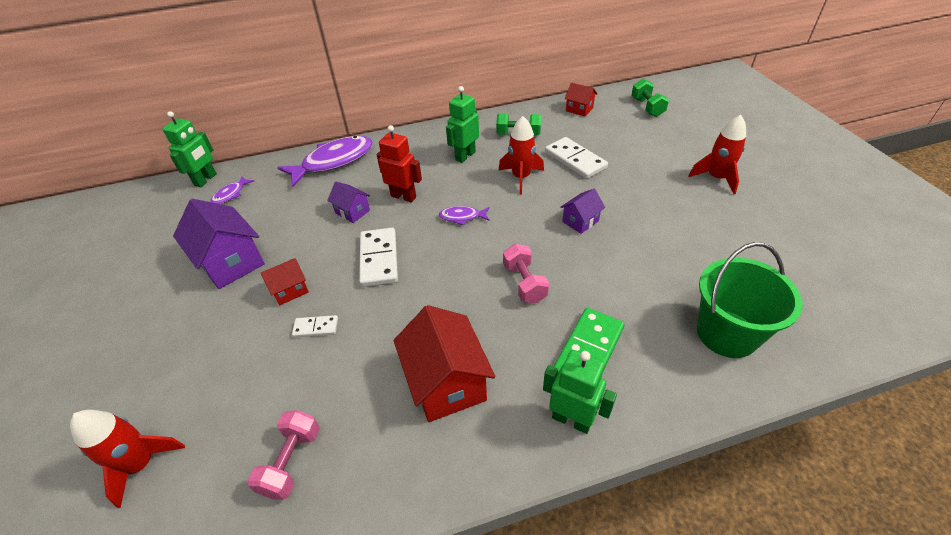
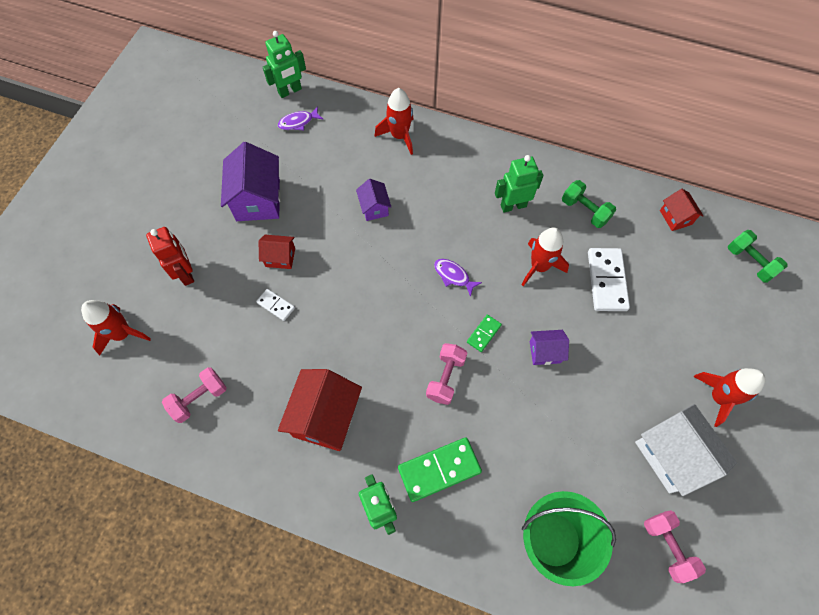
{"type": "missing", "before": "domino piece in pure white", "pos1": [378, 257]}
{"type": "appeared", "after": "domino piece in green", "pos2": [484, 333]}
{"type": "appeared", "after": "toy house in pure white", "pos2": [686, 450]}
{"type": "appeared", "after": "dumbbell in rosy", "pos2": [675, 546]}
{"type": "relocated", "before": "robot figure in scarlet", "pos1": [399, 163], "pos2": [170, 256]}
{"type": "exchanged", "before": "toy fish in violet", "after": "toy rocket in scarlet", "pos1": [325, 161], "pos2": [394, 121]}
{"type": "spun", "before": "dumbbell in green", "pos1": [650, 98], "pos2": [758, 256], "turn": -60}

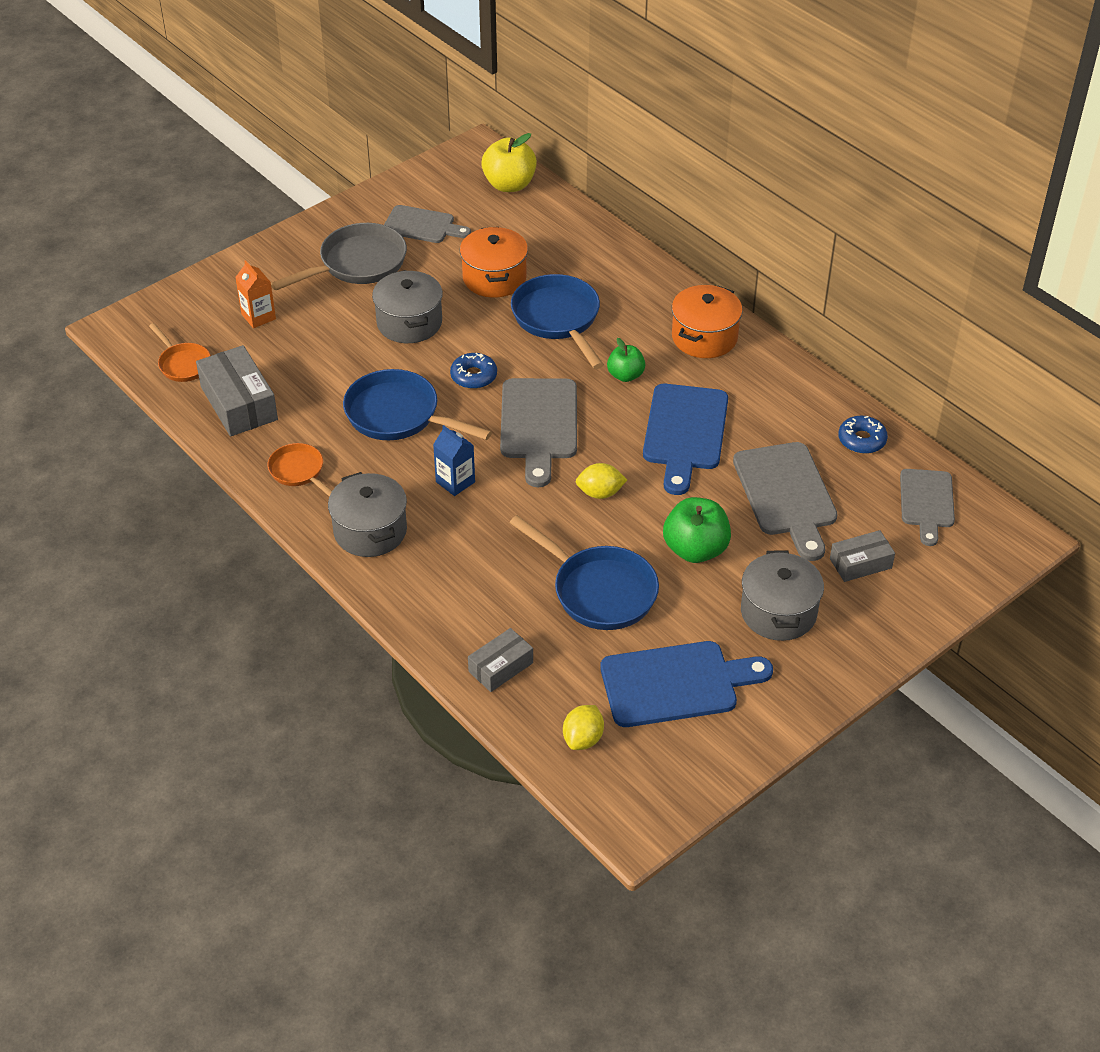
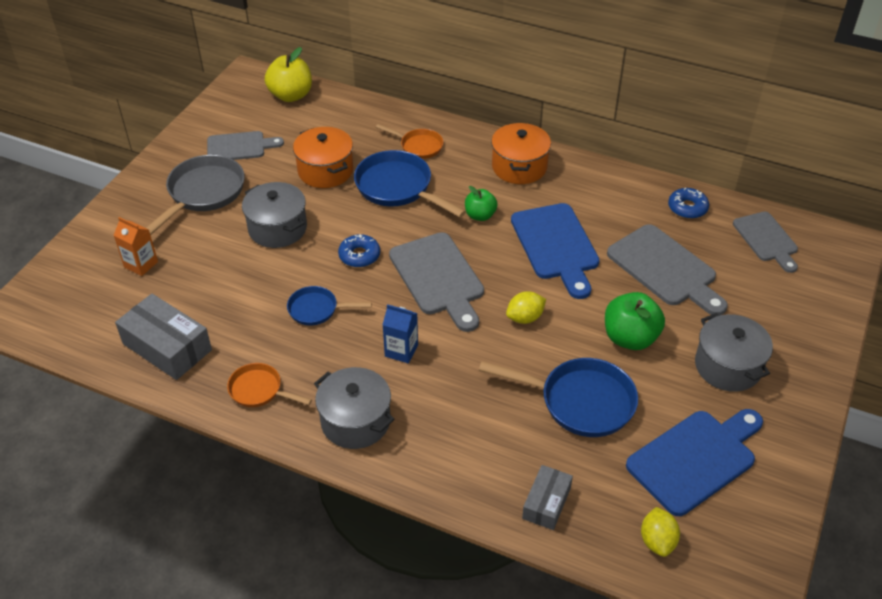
{"type": "missing", "before": "box in ash-grey", "pos1": [862, 556]}
{"type": "relocated", "before": "skillet in orange-coloured", "pos1": [180, 352], "pos2": [409, 141]}
{"type": "size", "before": "skillet in royal blue", "pos1": [417, 404], "pos2": [329, 306], "scale": 0.57}

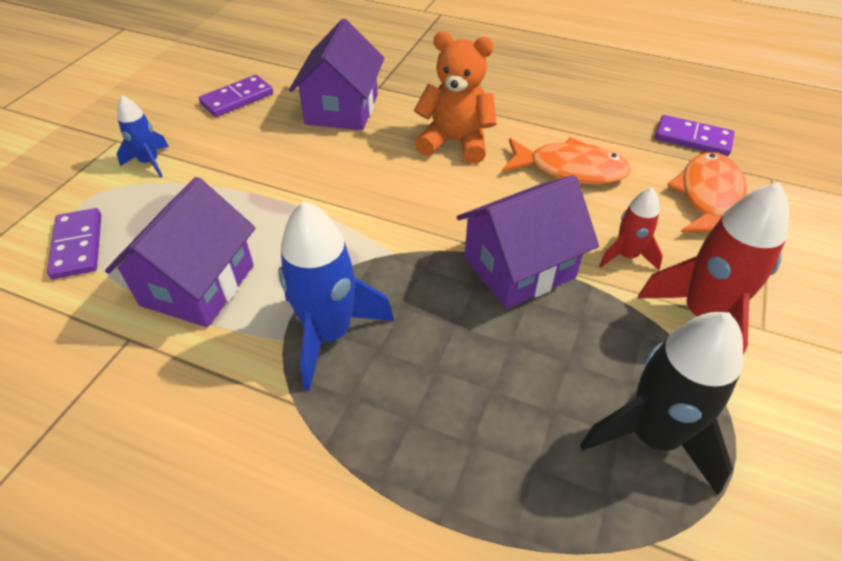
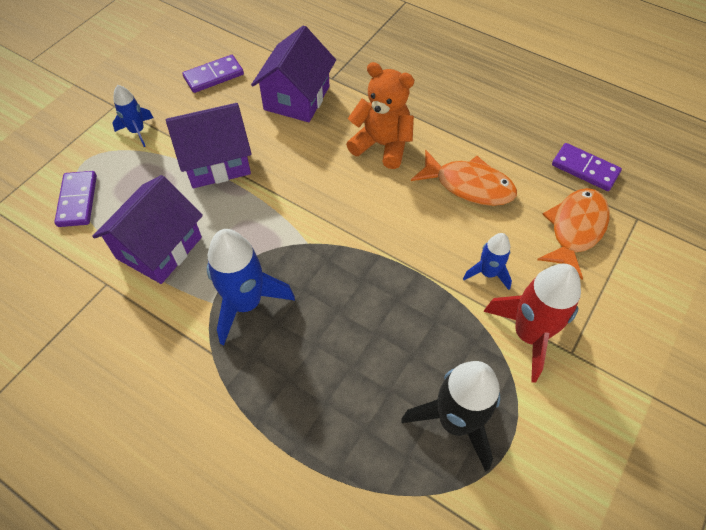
{"type": "relocated", "before": "toy house in violet", "pos1": [528, 242], "pos2": [209, 145]}
{"type": "colour", "before": "toy rocket in scarlet", "after": "toy rocket in royal blue", "pos1": [631, 229], "pos2": [487, 261]}

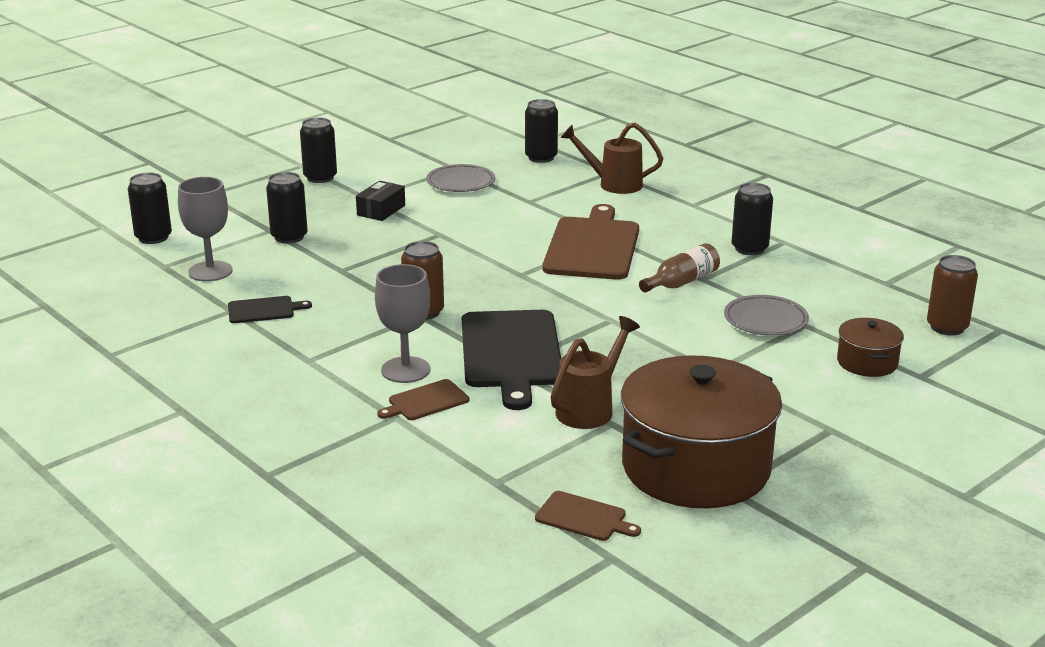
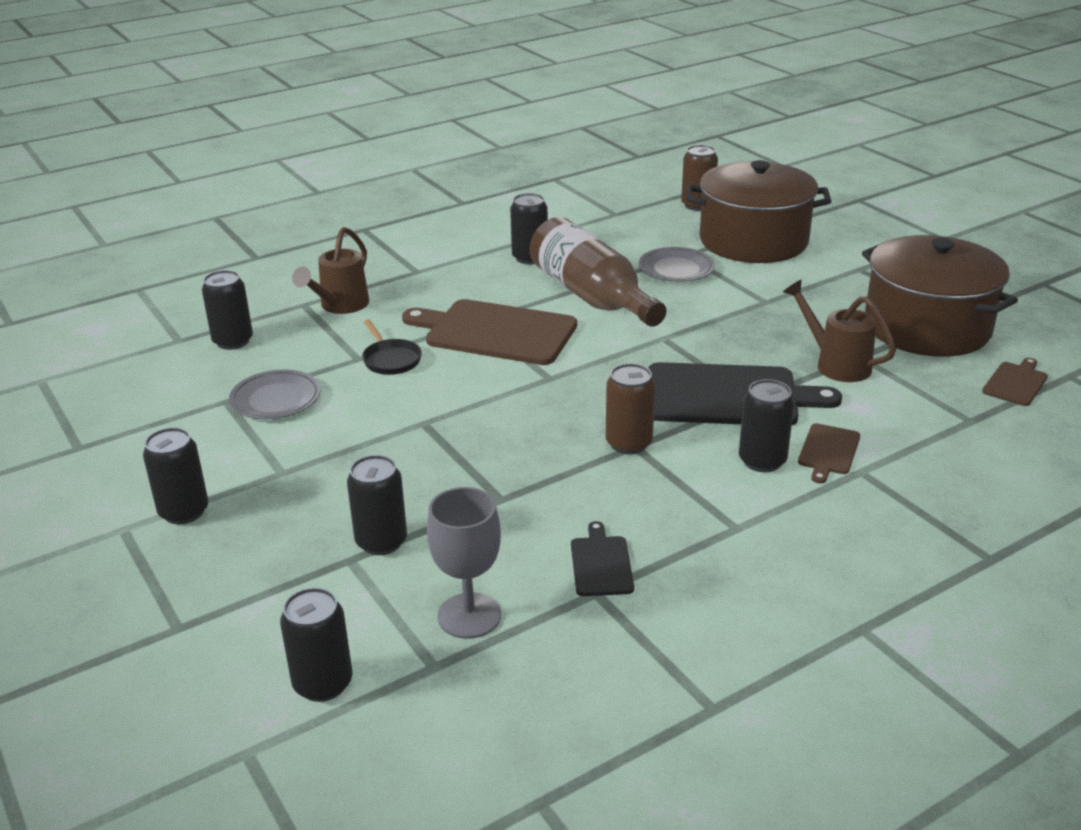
{"type": "missing", "before": "box in black", "pos1": [380, 201]}
{"type": "appeared", "after": "skillet in black", "pos2": [392, 347]}
{"type": "exchanged", "before": "chalice in ash-grey", "after": "can in black", "pos1": [402, 323], "pos2": [766, 425]}
{"type": "spun", "before": "cutting board in dark brown", "pos1": [423, 399], "pos2": [829, 453], "turn": 45}
{"type": "size", "before": "bottle in dark brown", "pos1": [679, 268], "pos2": [598, 272], "scale": 1.93}
{"type": "size", "before": "pot in dark brown", "pos1": [870, 347], "pos2": [759, 211], "scale": 2.19}

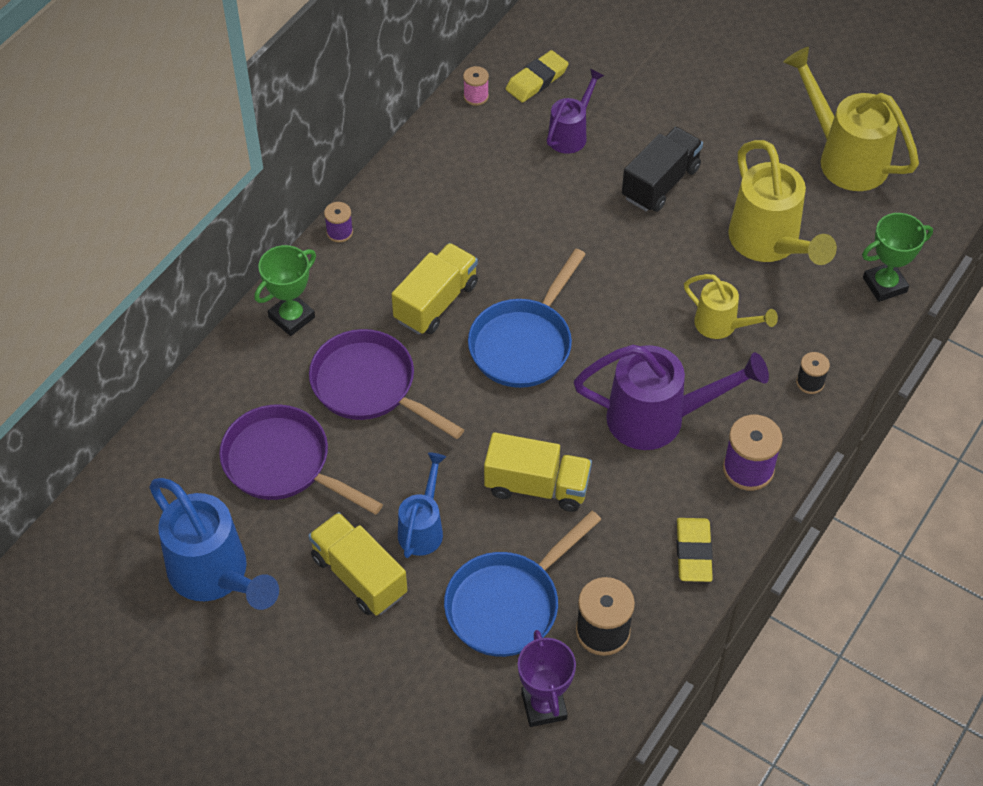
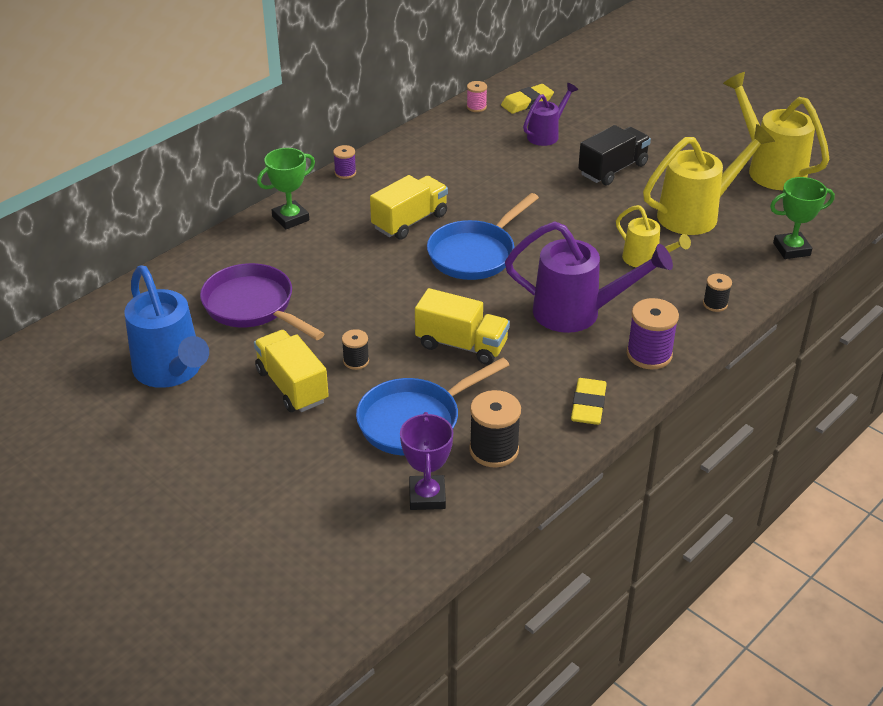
{"type": "missing", "before": "skillet in violet", "pos1": [386, 384]}
{"type": "exchanged", "before": "sprinkling can in royal blue", "after": "spool in black", "pos1": [422, 505], "pos2": [355, 349]}
{"type": "spun", "before": "sprinkling can in bright yellow", "pos1": [782, 202], "pos2": [709, 179], "turn": -105}

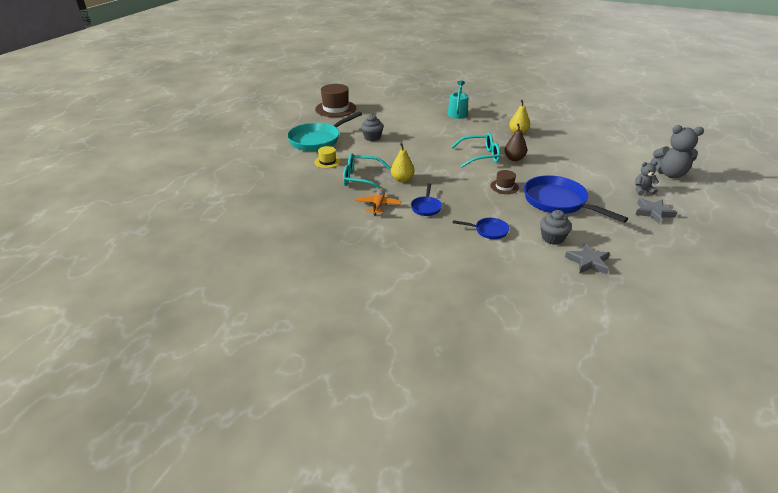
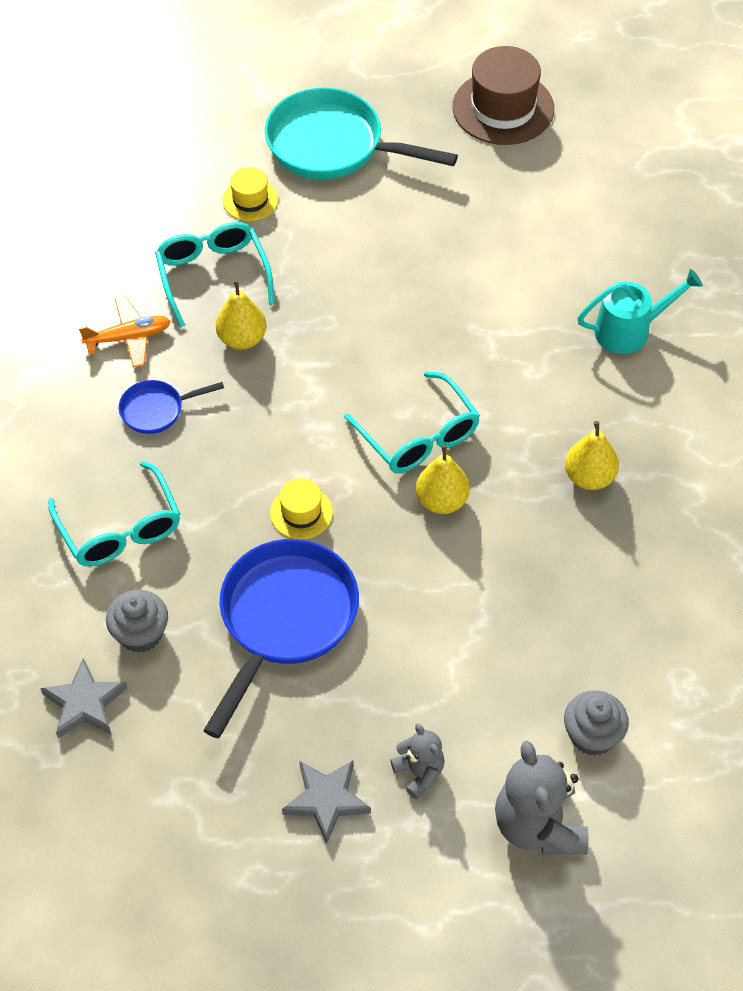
{"type": "relocated", "before": "cupcake in ash-grey", "pos1": [372, 127], "pos2": [596, 723]}
{"type": "exchanged", "before": "skillet in royal blue", "after": "spectacles in teal", "pos1": [481, 228], "pos2": [114, 514]}
{"type": "colour", "before": "tall hat in dark brown", "after": "tall hat in bright yellow", "pos1": [504, 182], "pos2": [301, 508]}
{"type": "colour", "before": "toy pear in dark brown", "after": "toy pear in bright yellow", "pos1": [515, 142], "pos2": [443, 479]}

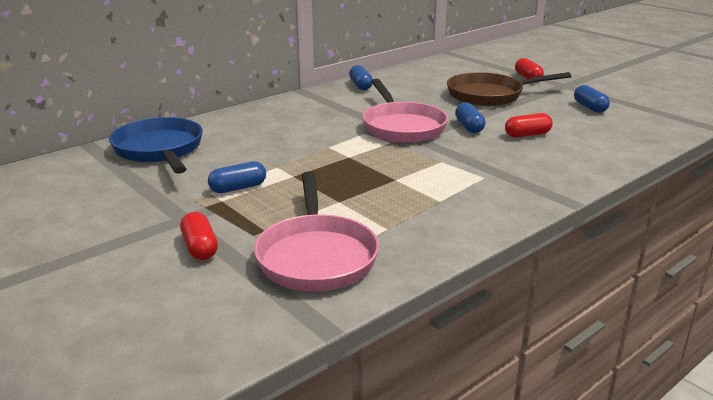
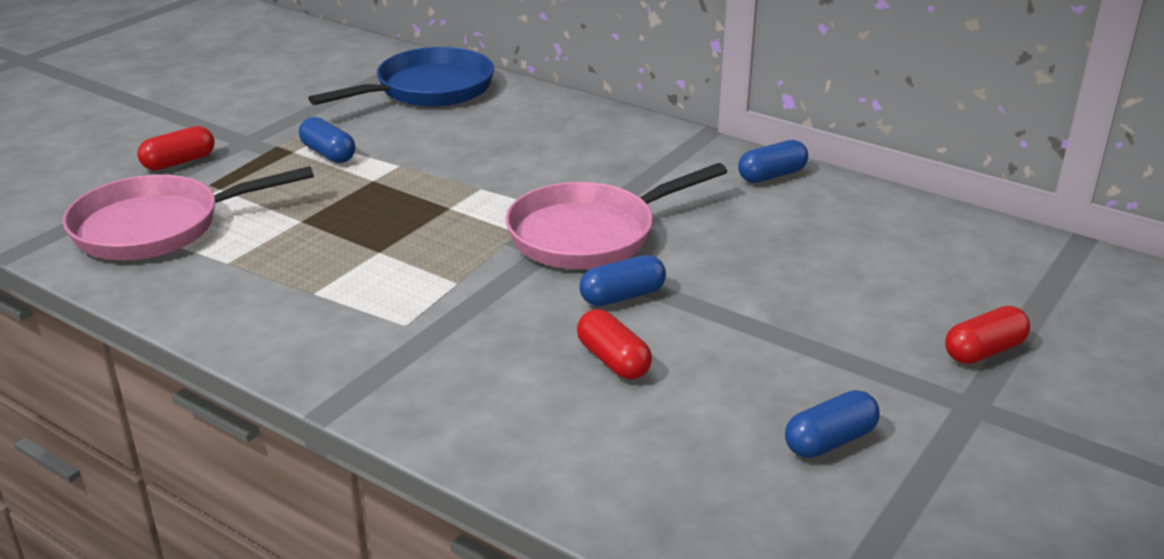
{"type": "missing", "before": "skillet in dark brown", "pos1": [509, 89]}

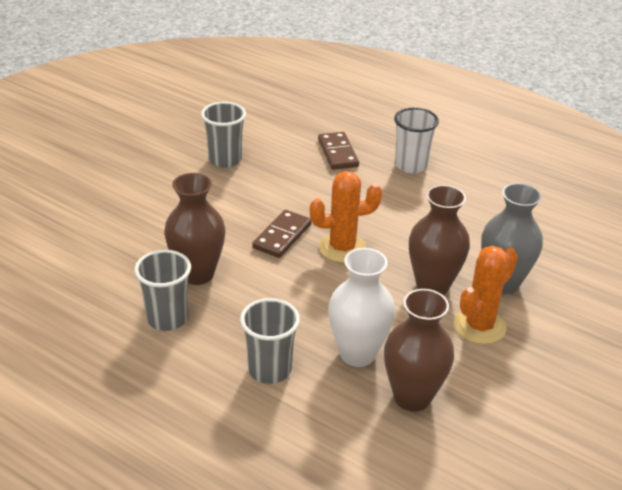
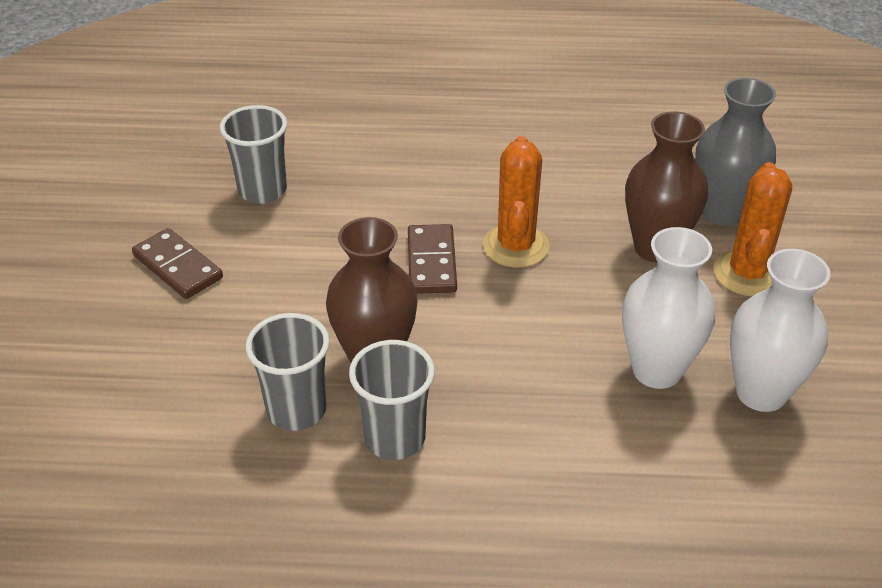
{"type": "missing", "before": "cup in pure white", "pos1": [416, 140]}
{"type": "relocated", "before": "cup in ash-grey", "pos1": [270, 341], "pos2": [287, 372]}
{"type": "relocated", "before": "domino piece in dark brown", "pos1": [338, 151], "pos2": [177, 263]}
{"type": "colour", "before": "flower vase in dark brown", "after": "flower vase in pure white", "pos1": [419, 350], "pos2": [780, 330]}
{"type": "spun", "before": "prickly plant in orange-coloured", "pos1": [346, 217], "pos2": [516, 202], "turn": -45}

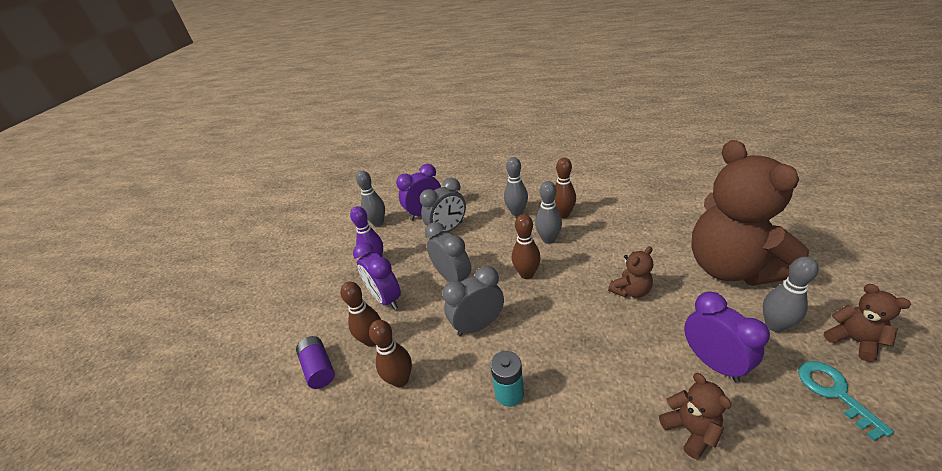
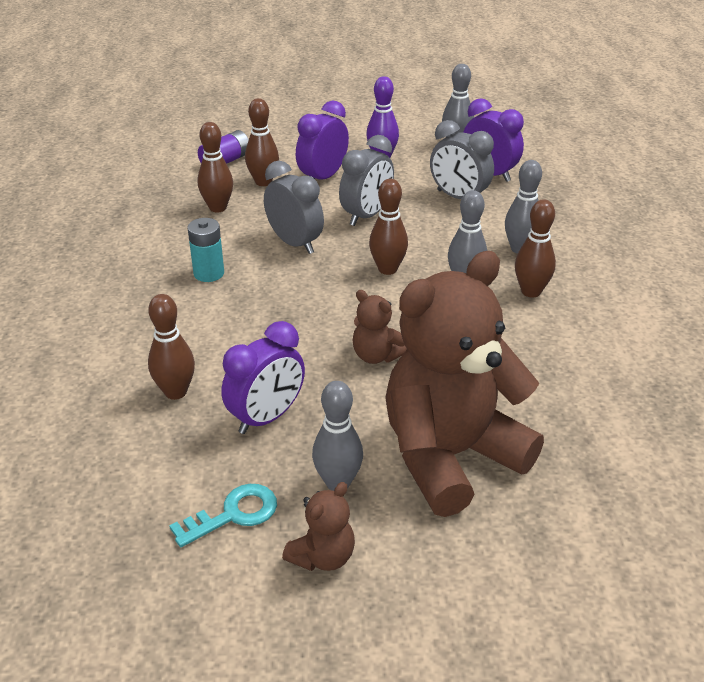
{"type": "exchanged", "before": "stuffed bear in dark brown", "after": "skittle in dark brown", "pos1": [695, 416], "pos2": [171, 347]}

